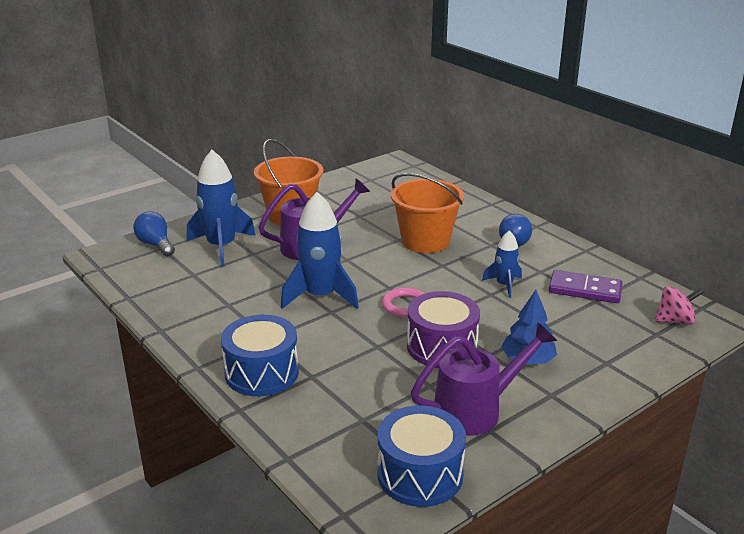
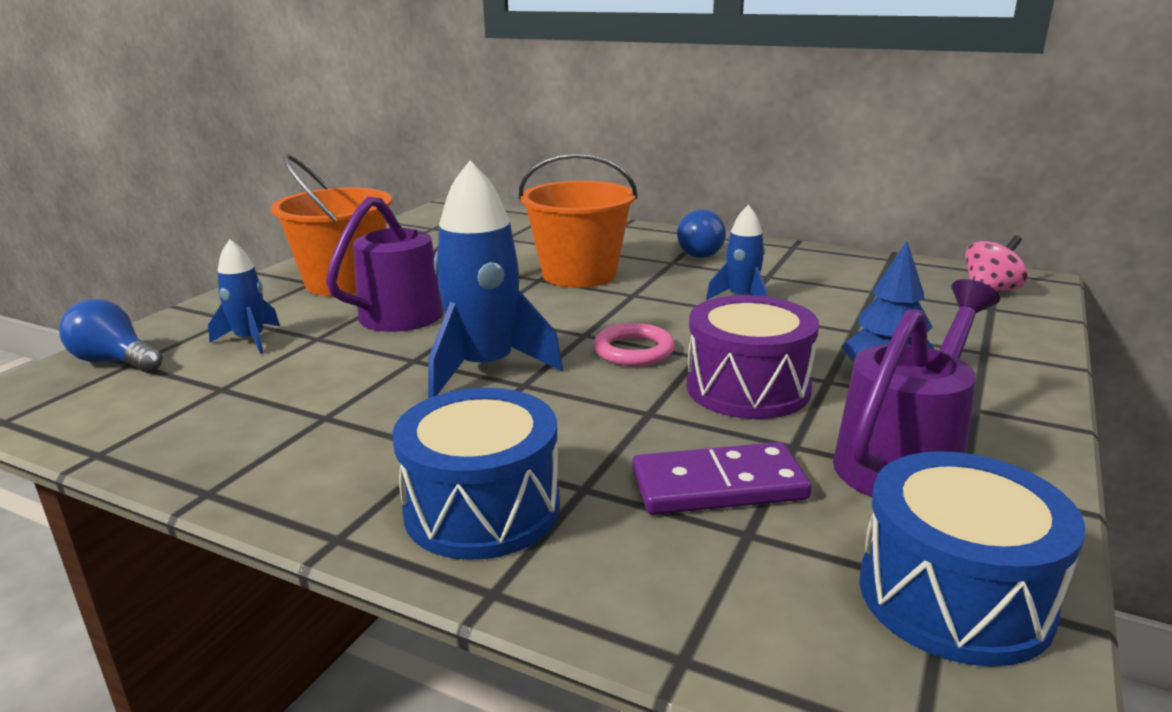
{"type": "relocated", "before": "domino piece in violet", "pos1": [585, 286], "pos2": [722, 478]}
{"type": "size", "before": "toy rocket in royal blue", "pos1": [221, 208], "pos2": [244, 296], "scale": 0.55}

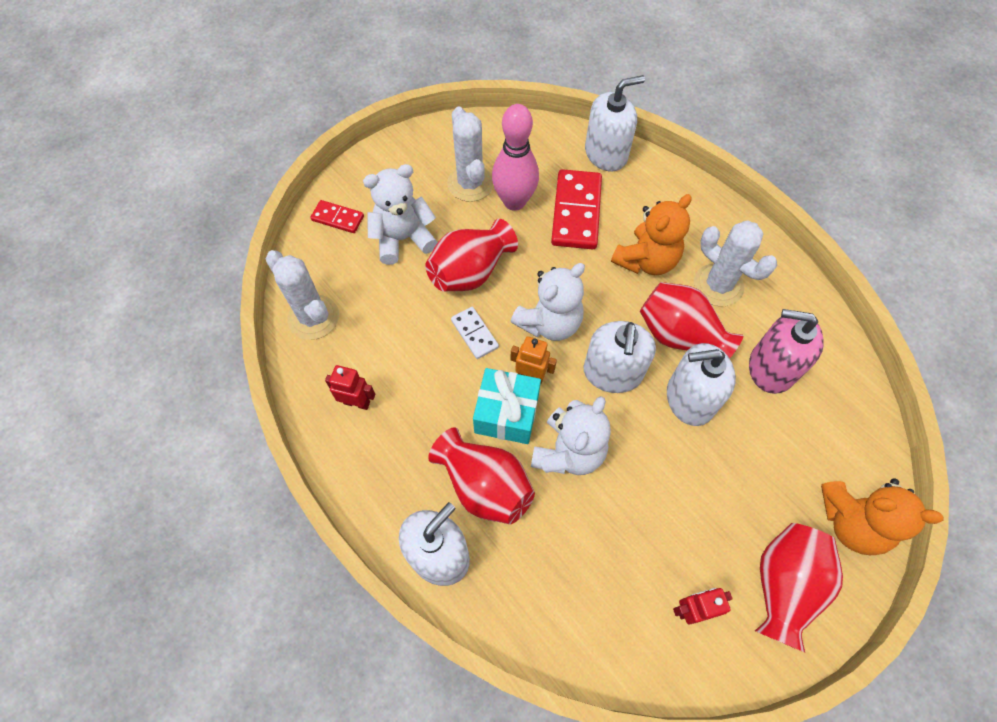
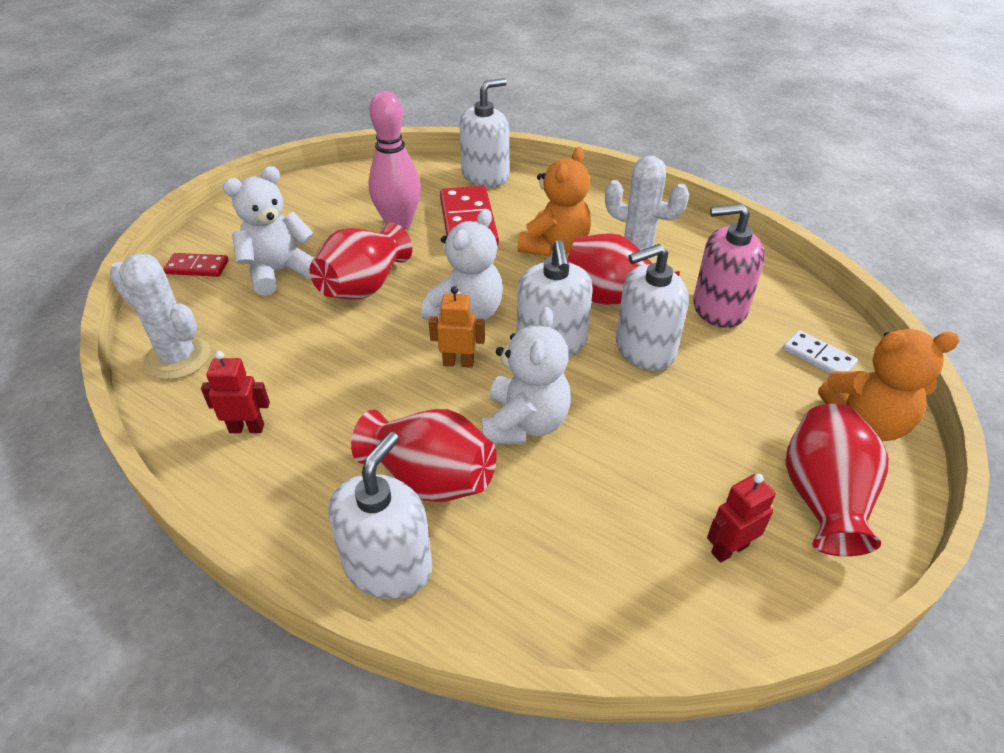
{"type": "missing", "before": "prickly plant in pure white", "pos1": [470, 154]}
{"type": "missing", "before": "present in teal", "pos1": [507, 406]}
{"type": "relocated", "before": "domino piece in pure white", "pos1": [475, 333], "pos2": [820, 352]}

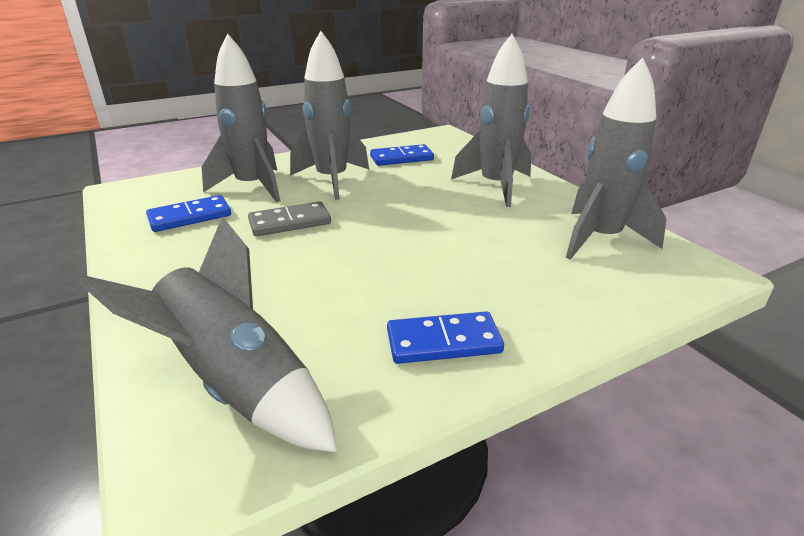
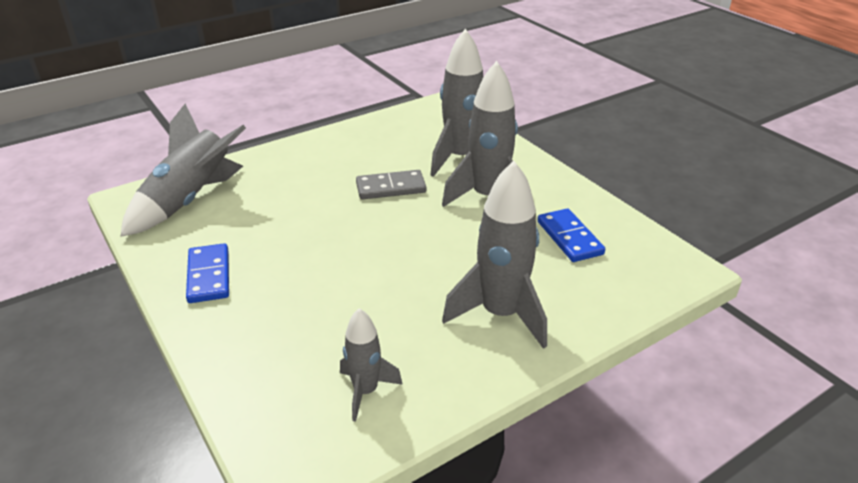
{"type": "missing", "before": "domino piece in royal blue", "pos1": [188, 213]}
{"type": "spun", "before": "domino piece in ash-grey", "pos1": [289, 218], "pos2": [391, 185], "turn": -75}
{"type": "size", "before": "toy rocket in ash-grey", "pos1": [616, 158], "pos2": [371, 365], "scale": 0.56}

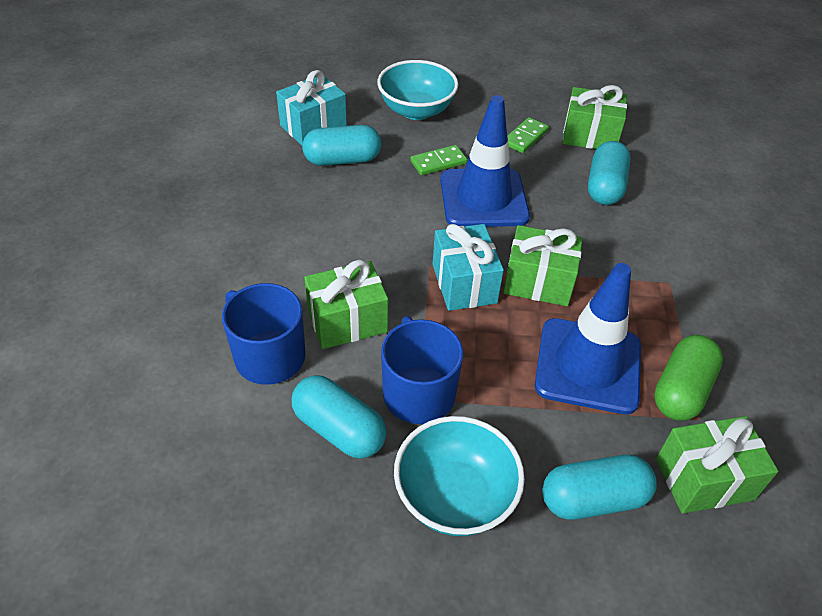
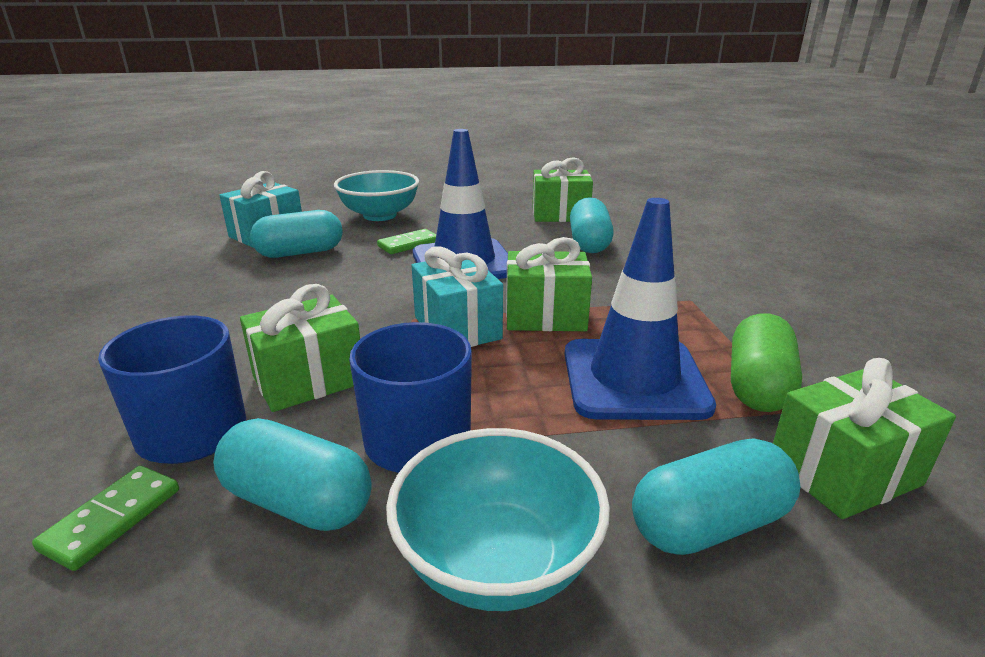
{"type": "relocated", "before": "domino piece in green", "pos1": [528, 135], "pos2": [105, 518]}

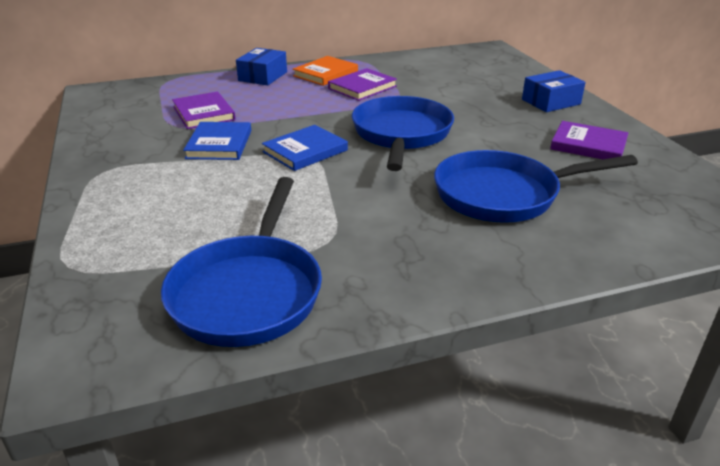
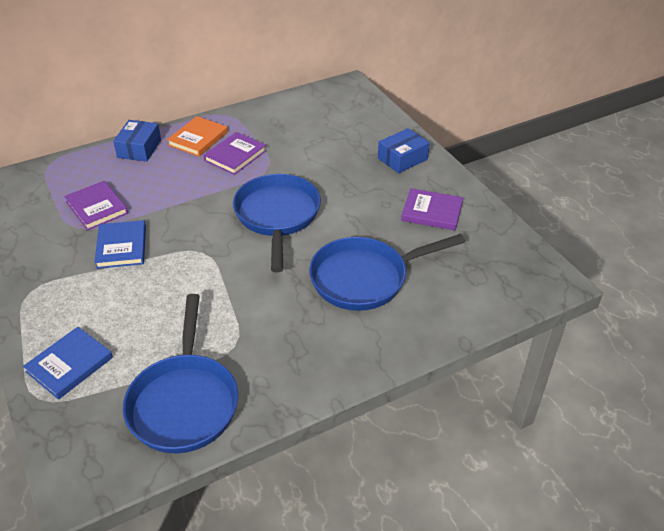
{"type": "relocated", "before": "book in royal blue", "pos1": [305, 148], "pos2": [68, 363]}

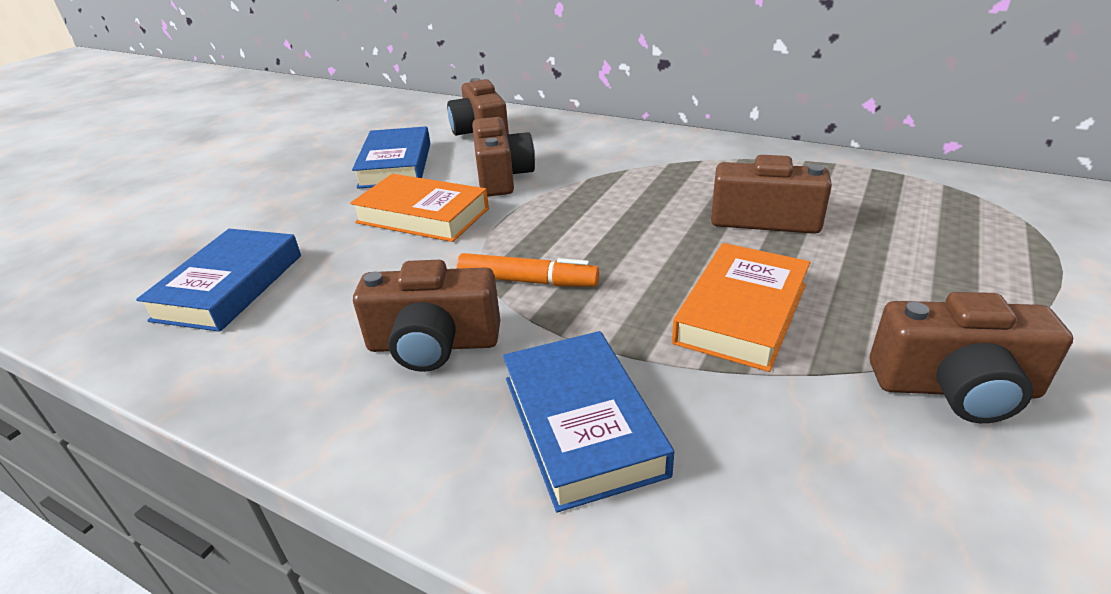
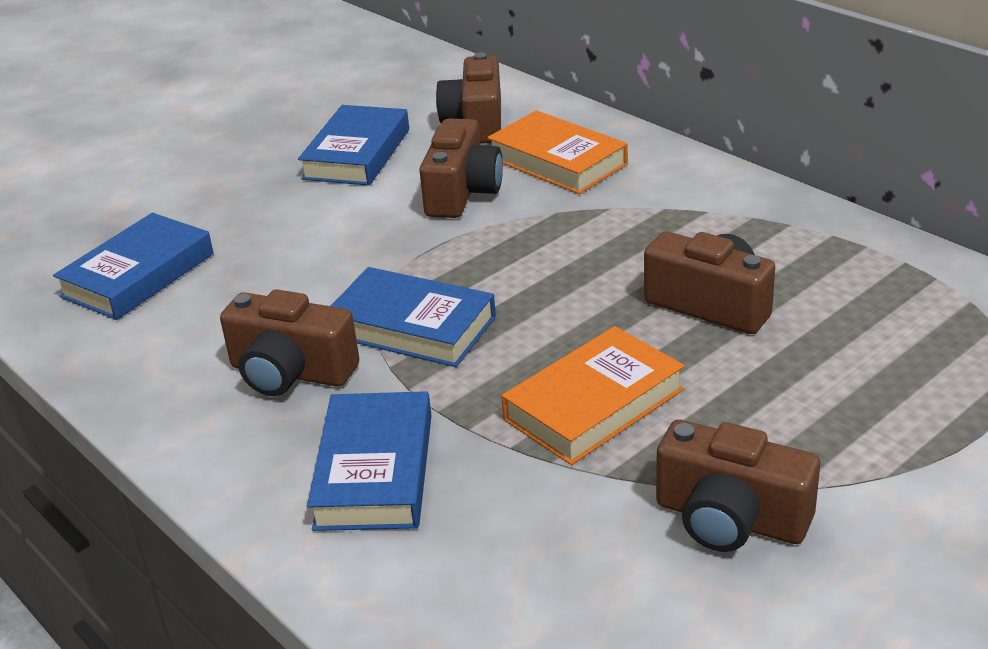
{"type": "relocated", "before": "book in orange-coloured", "pos1": [419, 208], "pos2": [557, 152]}
{"type": "exchanged", "before": "marker in orange-coloured", "after": "book in royal blue", "pos1": [528, 270], "pos2": [413, 317]}

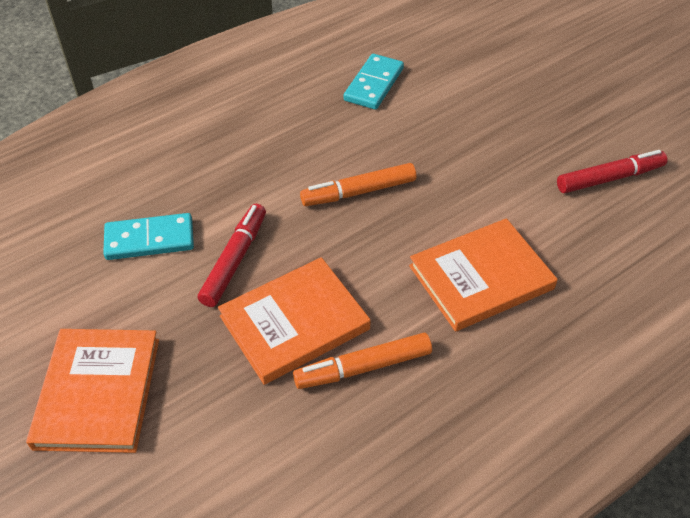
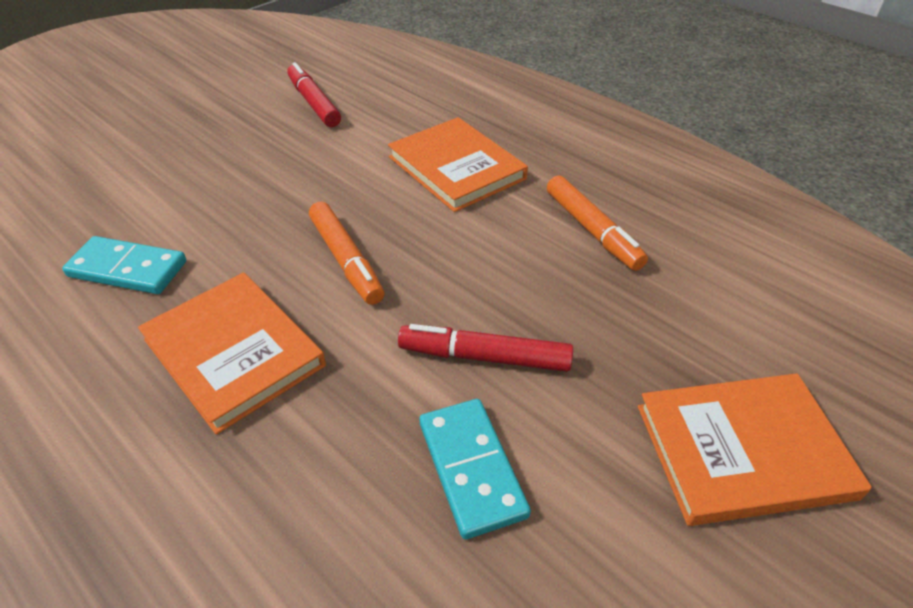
{"type": "relocated", "before": "book in orange-coloured", "pos1": [294, 321], "pos2": [232, 353]}

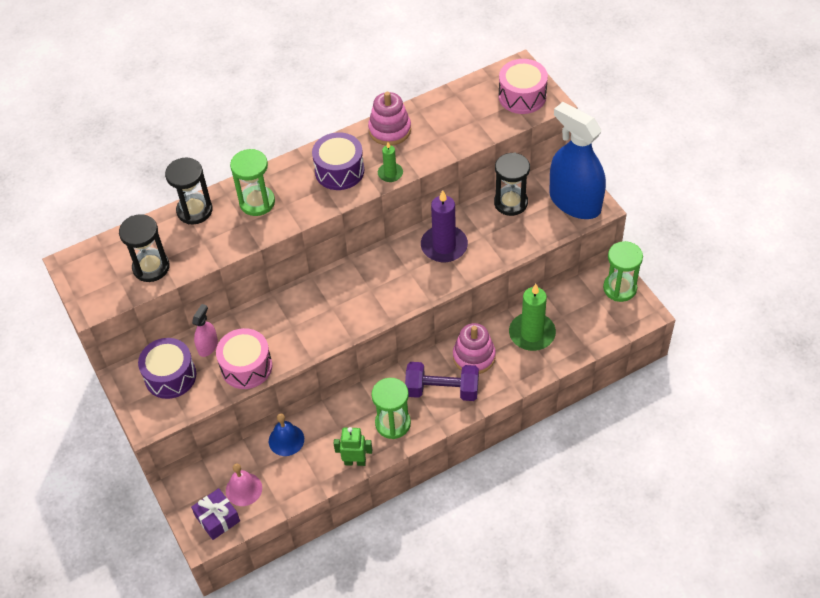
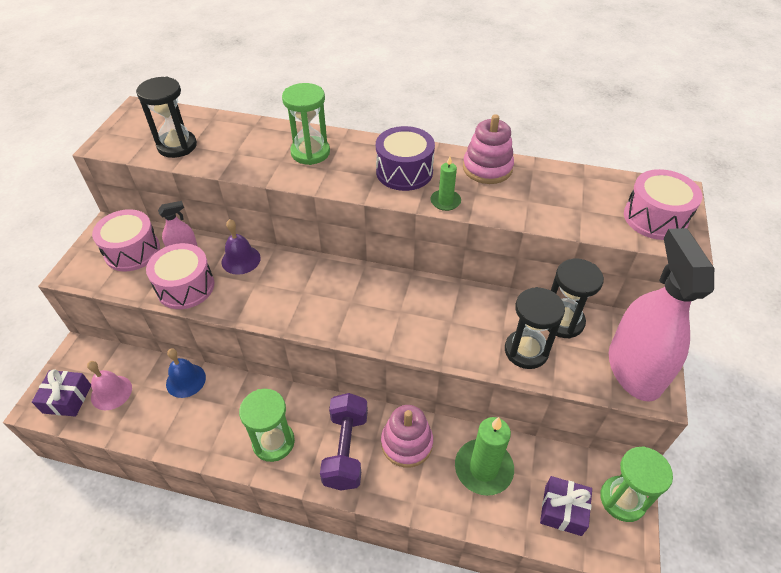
{"type": "missing", "before": "robot figure in green", "pos1": [352, 446]}
{"type": "missing", "before": "candle in violet", "pos1": [444, 226]}
{"type": "appeared", "after": "hand bell in violet", "pos2": [241, 247]}
{"type": "appeared", "after": "present in violet", "pos2": [566, 506]}
{"type": "relocated", "before": "hourglass in black", "pos1": [189, 191], "pos2": [535, 328]}
{"type": "colour", "before": "toy drum in violet", "after": "toy drum in rosy", "pos1": [167, 368], "pos2": [126, 240]}
{"type": "colour", "before": "spray cleaner in royal blue", "after": "spray cleaner in rosy", "pos1": [577, 160], "pos2": [661, 315]}
{"type": "spun", "before": "dumbbell in violet", "pos1": [442, 381], "pos2": [344, 442], "turn": 45}

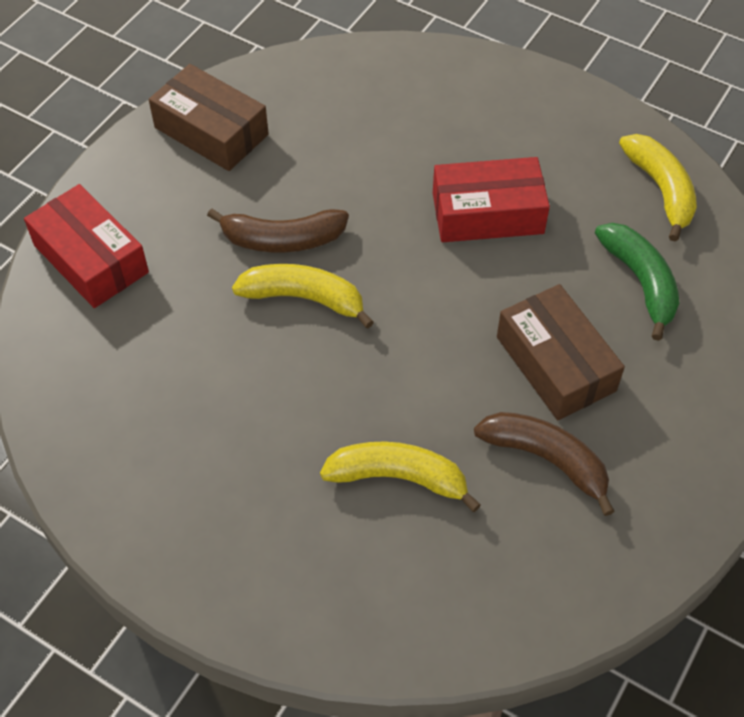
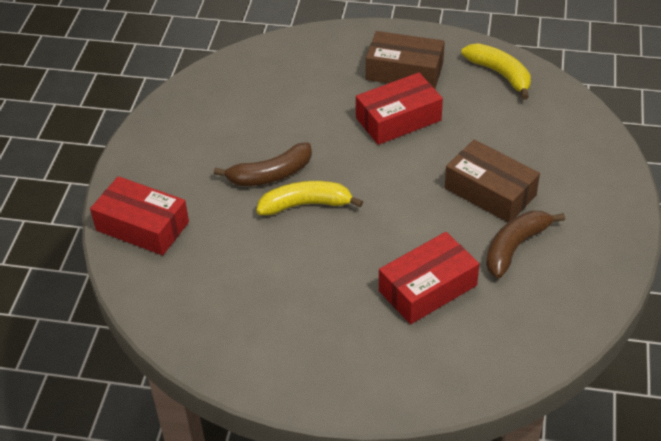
{"type": "missing", "before": "banana fruit in green", "pos1": [637, 282]}
{"type": "relocated", "before": "box in dark brown", "pos1": [209, 117], "pos2": [405, 60]}
{"type": "exchanged", "before": "banana fruit in bright yellow", "after": "box in scarlet", "pos1": [400, 476], "pos2": [429, 278]}
{"type": "spun", "before": "banana fruit in dark brown", "pos1": [544, 464], "pos2": [525, 244], "turn": -60}

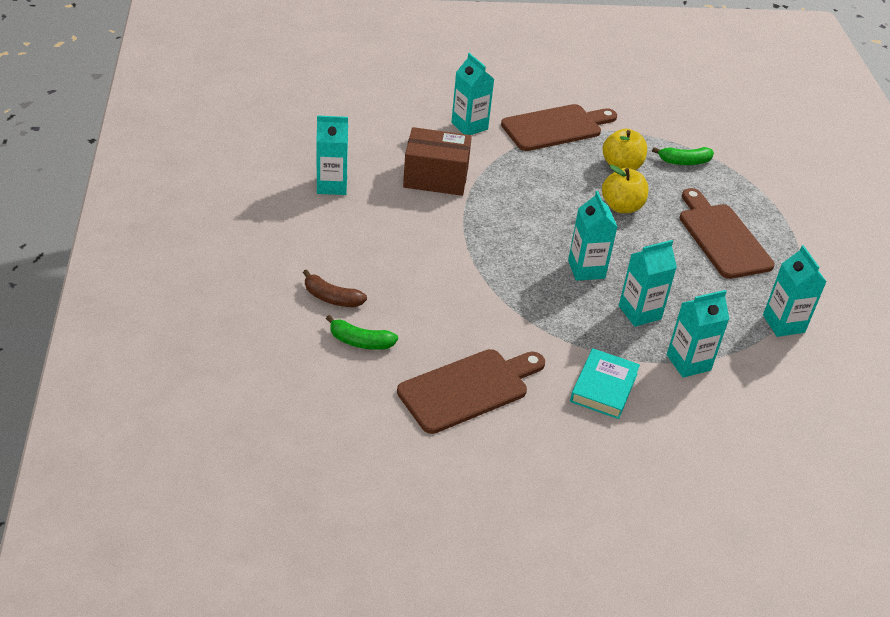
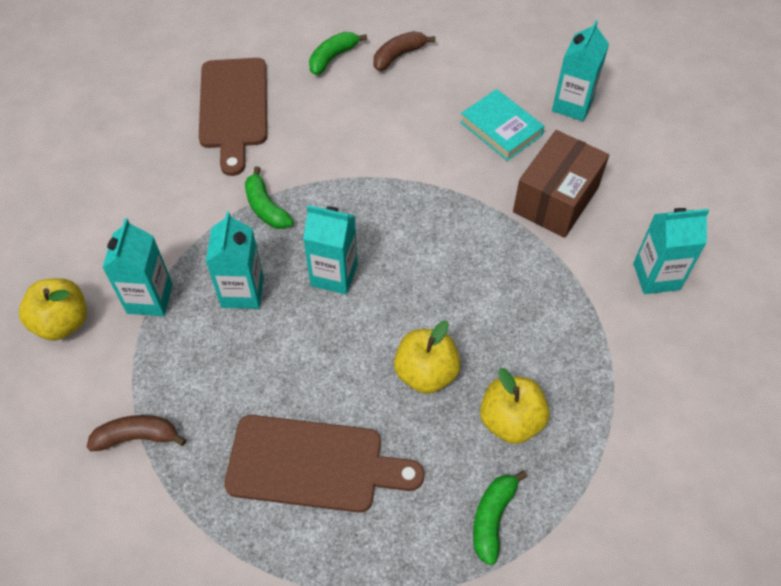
{"type": "missing", "before": "cutting board in dark brown", "pos1": [559, 127]}
{"type": "appeared", "after": "apple fruit in bright yellow", "pos2": [53, 309]}
{"type": "appeared", "after": "banana fruit in green", "pos2": [269, 197]}
{"type": "relocated", "before": "book in teal", "pos1": [605, 383], "pos2": [502, 125]}
{"type": "exchanged", "before": "milk carton in teal", "after": "banana fruit in dark brown", "pos1": [794, 291], "pos2": [136, 433]}

